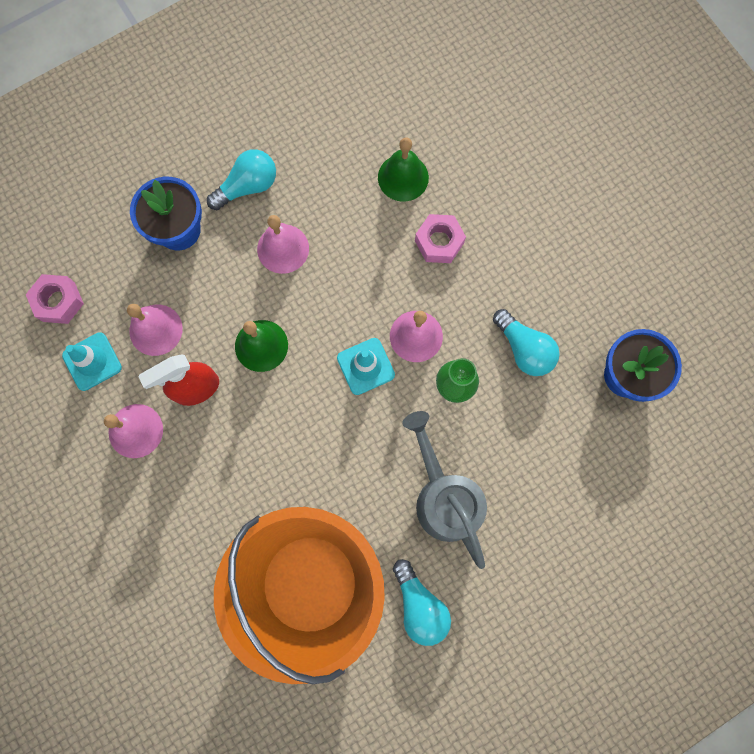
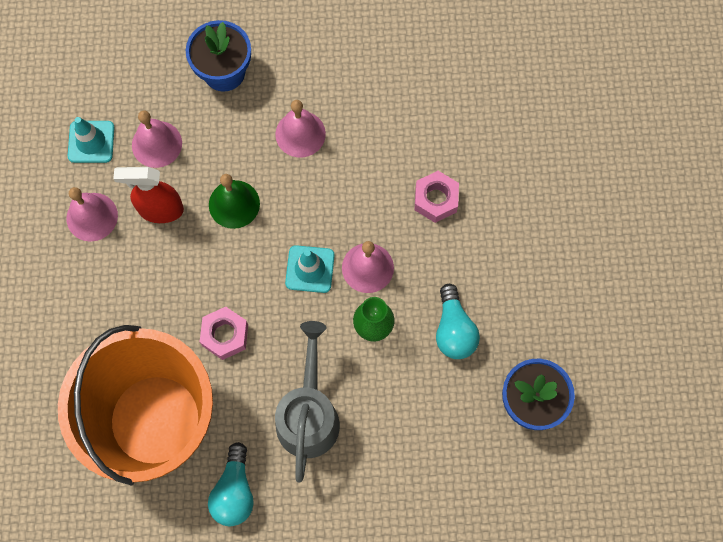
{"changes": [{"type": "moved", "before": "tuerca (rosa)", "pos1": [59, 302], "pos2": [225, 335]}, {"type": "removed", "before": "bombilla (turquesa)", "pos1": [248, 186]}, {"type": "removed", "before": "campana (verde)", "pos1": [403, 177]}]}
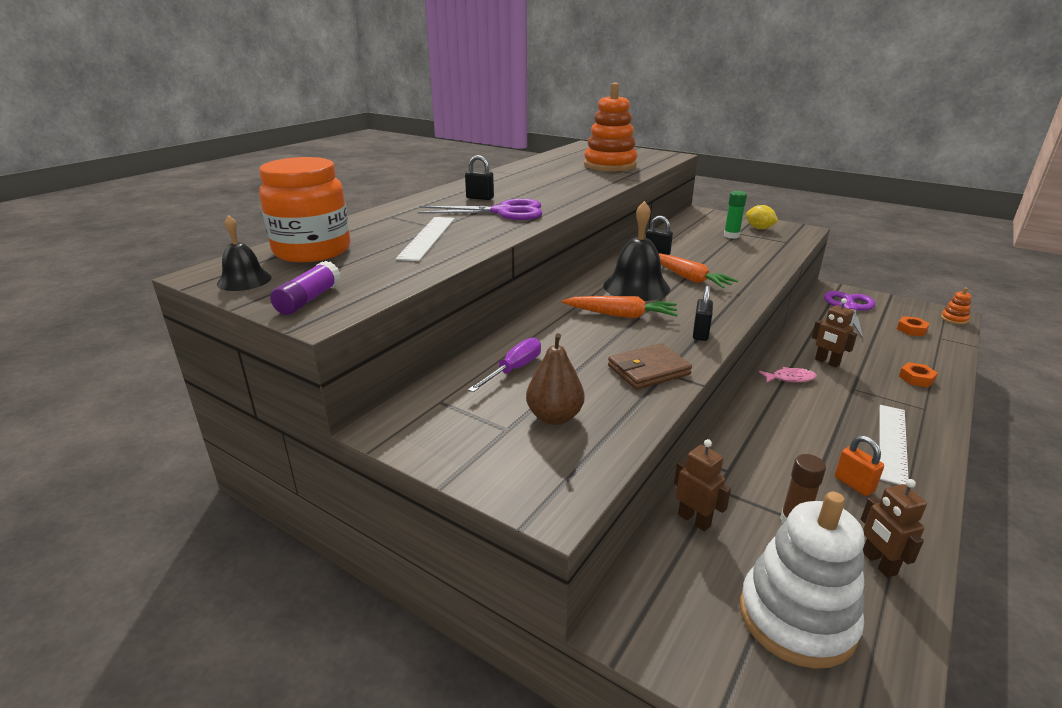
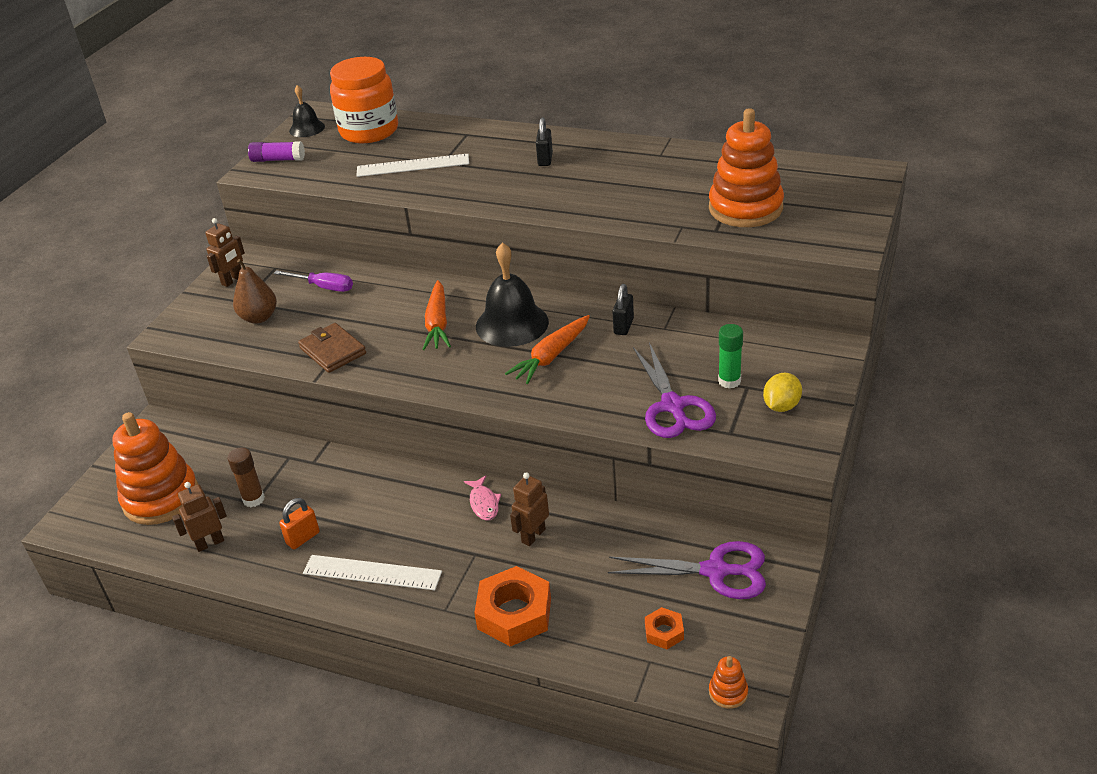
{"changes": [{"type": "moved", "before": "tijeras (morado)", "pos1": [503, 212], "pos2": [673, 406]}, {"type": "moved", "before": "robot (marrón)", "pos1": [694, 520], "pos2": [232, 280]}, {"type": "removed", "before": "candado (negro)", "pos1": [700, 333]}, {"type": "recoloured", "before": "juguete apilable (blanco)", "after": "juguete apilable (naranja)", "pos1": [796, 618], "pos2": [161, 498]}, {"type": "resized", "before": "tuerca (naranja)", "pos1": [916, 378], "pos2": [514, 613], "scale": 1.97}]}
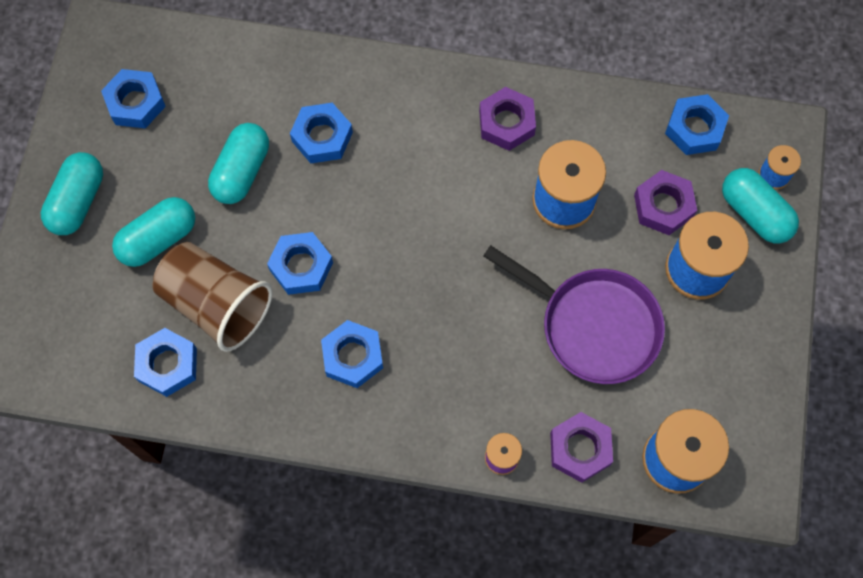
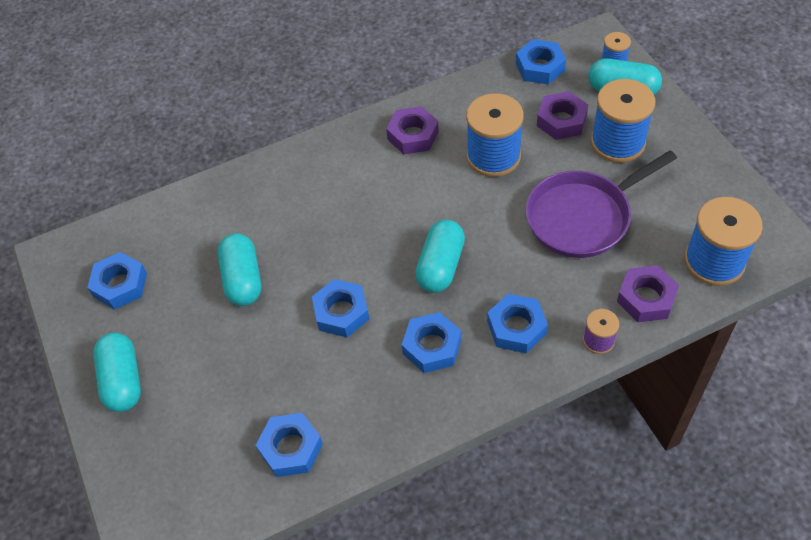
{"changes": [{"type": "moved", "before": "cápsula (turquesa)", "pos1": [158, 239], "pos2": [441, 266]}, {"type": "removed", "before": "vaso (marrón)", "pos1": [217, 304]}, {"type": "moved", "before": "tuerca (azul)", "pos1": [322, 137], "pos2": [516, 327]}, {"type": "turned", "before": "sartén (morado)", "pos1": [593, 325], "pos2": [583, 217], "turn": 150}]}
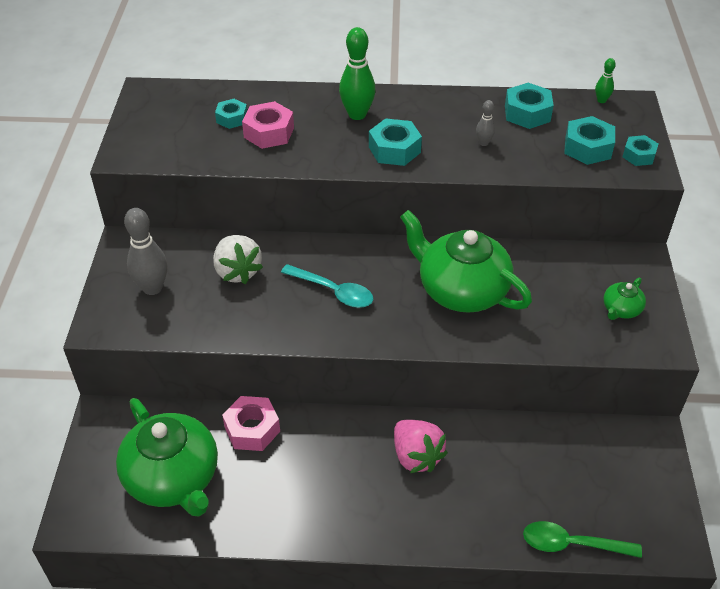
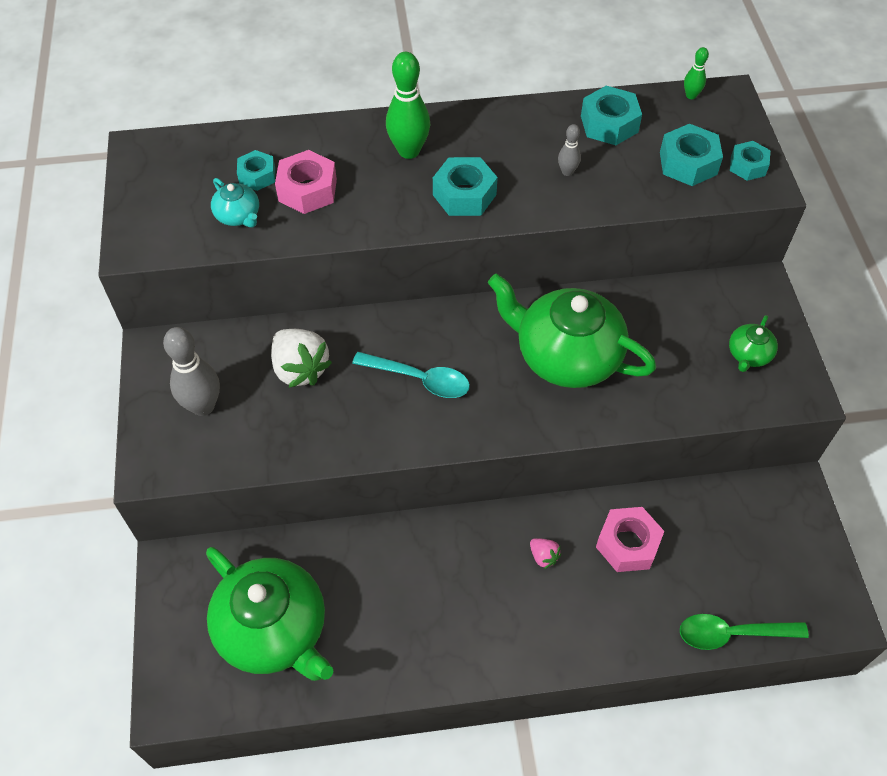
{"changes": [{"type": "moved", "before": "tuerca (rosa)", "pos1": [252, 429], "pos2": [627, 544]}, {"type": "resized", "before": "fresa (rosa)", "pos1": [416, 456], "pos2": [543, 556], "scale": 0.48}, {"type": "added", "after": "tetera (turquesa)", "pos2": [238, 216]}]}
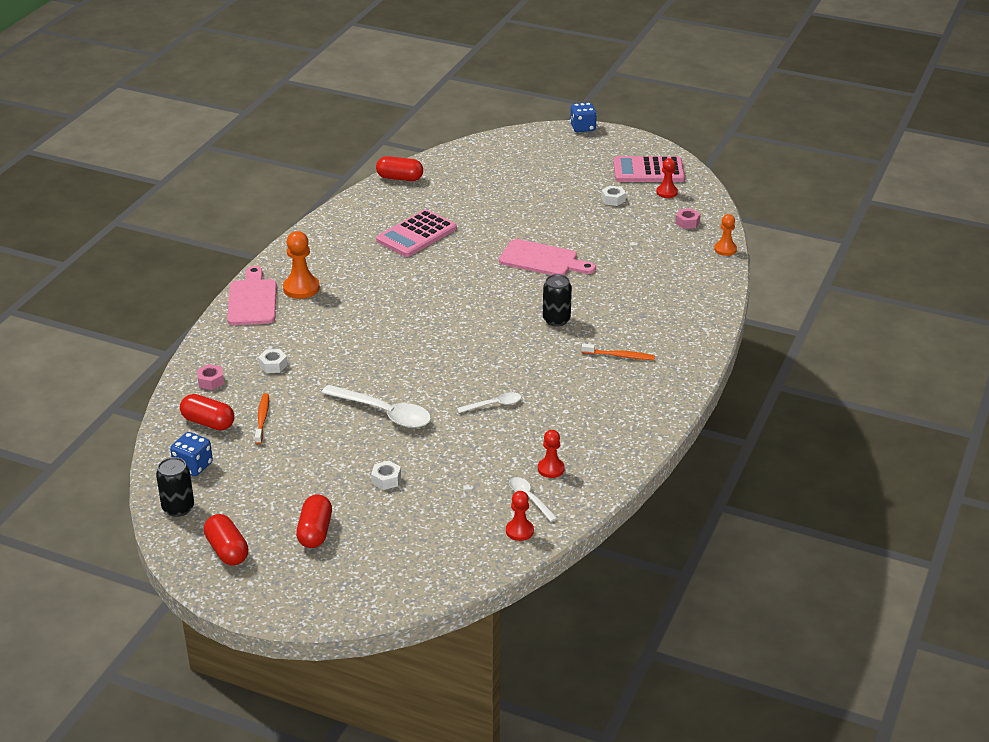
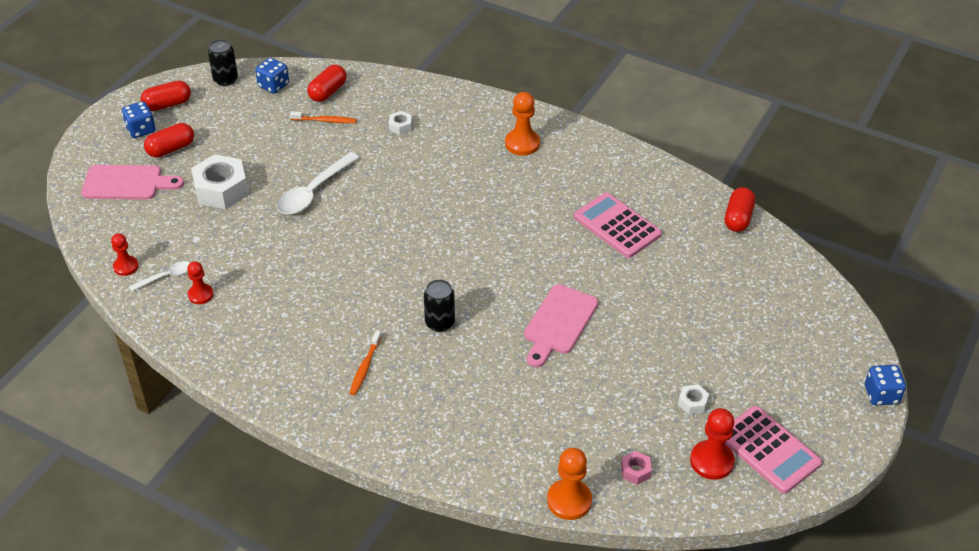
{"changes": [{"type": "removed", "before": "tuerca (rosa)", "pos1": [210, 381]}, {"type": "moved", "before": "tabla de cortar (rosa)", "pos1": [252, 300], "pos2": [127, 183]}, {"type": "turned", "before": "cápsula (rojo)", "pos1": [315, 532], "pos2": [171, 149], "turn": -45}, {"type": "resized", "before": "tuerca (blanco)", "pos1": [386, 479], "pos2": [221, 190], "scale": 2.16}, {"type": "removed", "before": "cuchara (blanco)", "pos1": [494, 405]}, {"type": "turned", "before": "calculadora (rosa)", "pos1": [648, 171], "pos2": [768, 450], "turn": 135}, {"type": "resized", "before": "peón (rojo)", "pos1": [666, 192], "pos2": [711, 461], "scale": 1.57}, {"type": "resized", "before": "peón (naranja)", "pos1": [725, 249], "pos2": [569, 500], "scale": 1.57}, {"type": "added", "after": "dado (azul)", "pos2": [141, 130]}]}
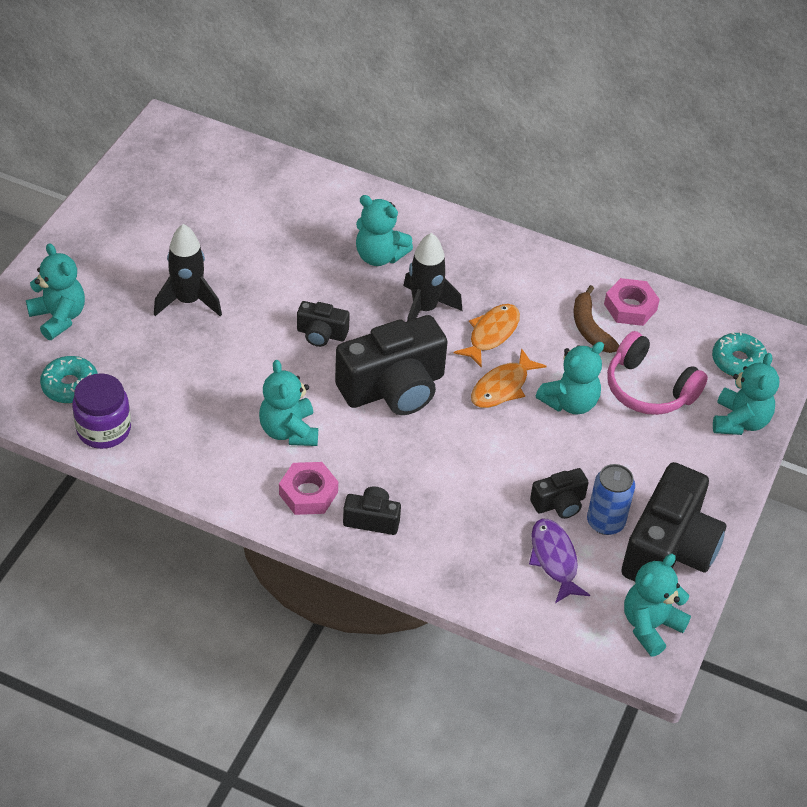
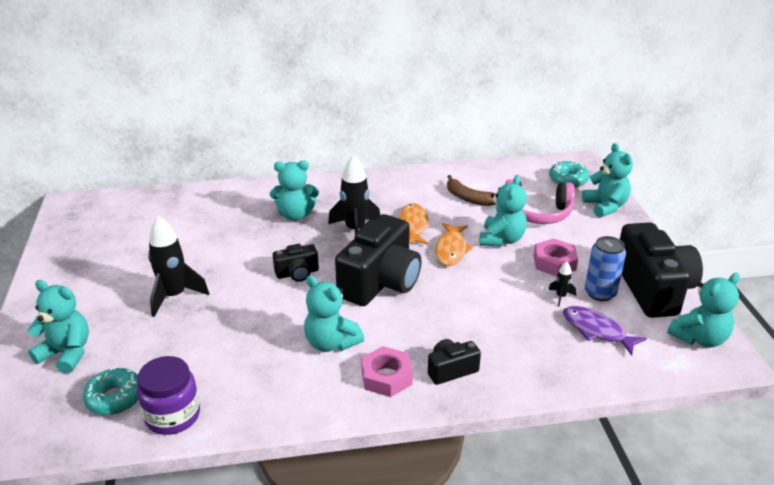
{"changes": [{"type": "replaced", "before": "cámara (negro)", "after": "cohete (negro)", "pos1": [559, 503], "pos2": [561, 297]}, {"type": "moved", "before": "tuerca (rosa)", "pos1": [630, 307], "pos2": [554, 262]}, {"type": "turned", "before": "osito (turquesa)", "pos1": [650, 626], "pos2": [699, 338], "turn": -135}]}
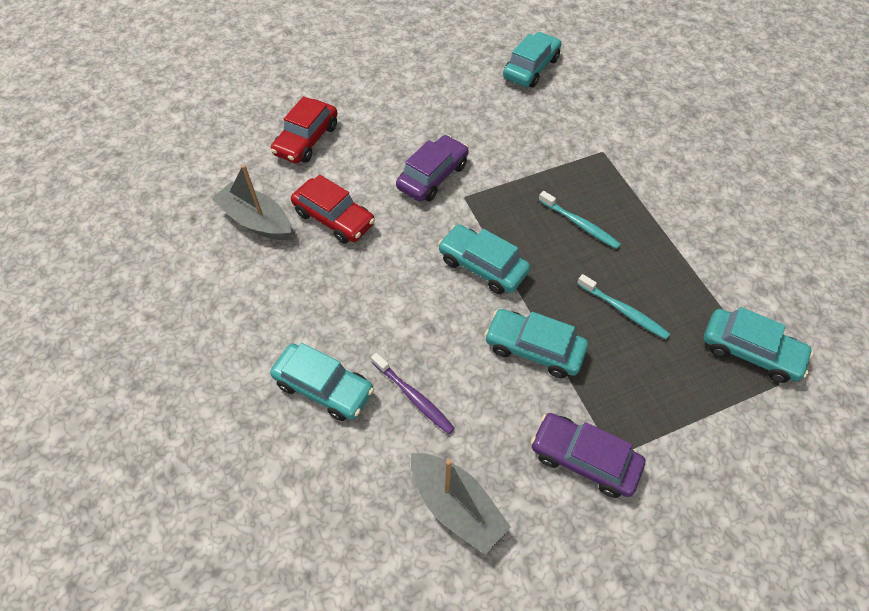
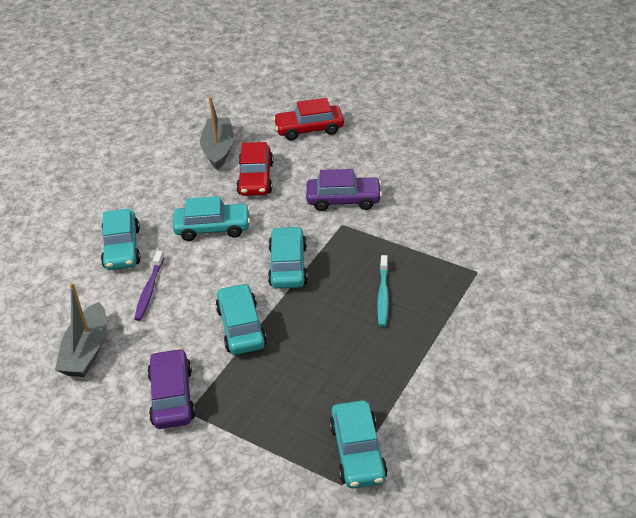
{"changes": [{"type": "moved", "before": "coche (turquesa)", "pos1": [531, 68], "pos2": [212, 228]}, {"type": "removed", "before": "cepillo de dientes (turquesa)", "pos1": [623, 311]}]}
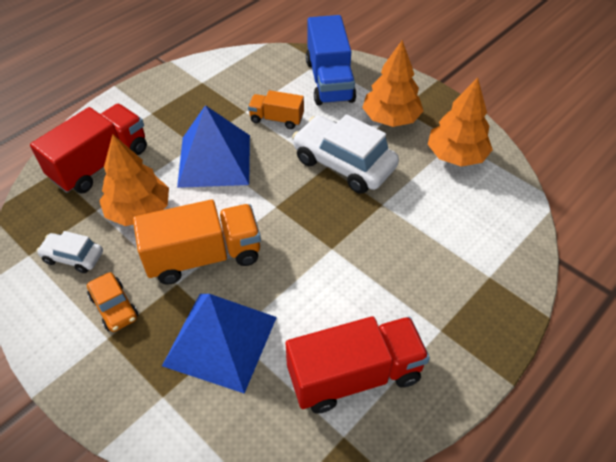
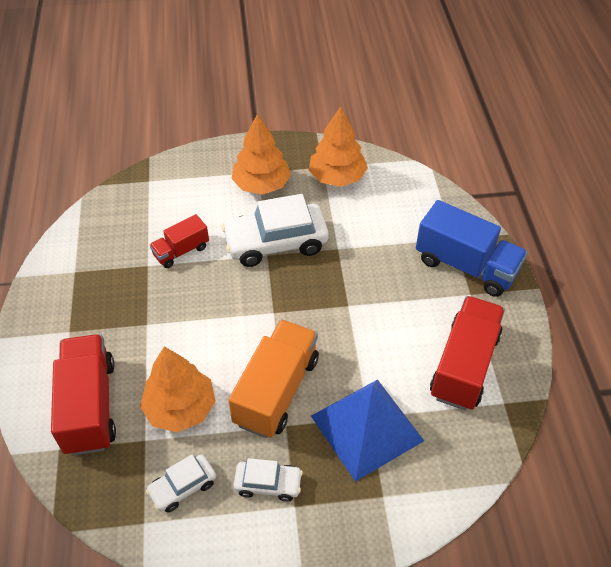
{"changes": [{"type": "recoloured", "before": "coche (naranja)", "after": "coche (blanco)", "pos1": [114, 307], "pos2": [268, 484]}, {"type": "removed", "before": "pirámide (azul)", "pos1": [214, 160]}, {"type": "recoloured", "before": "camión (naranja)", "after": "camión (rojo)", "pos1": [276, 119], "pos2": [181, 251]}, {"type": "moved", "before": "camión (azul)", "pos1": [329, 81], "pos2": [466, 266]}]}
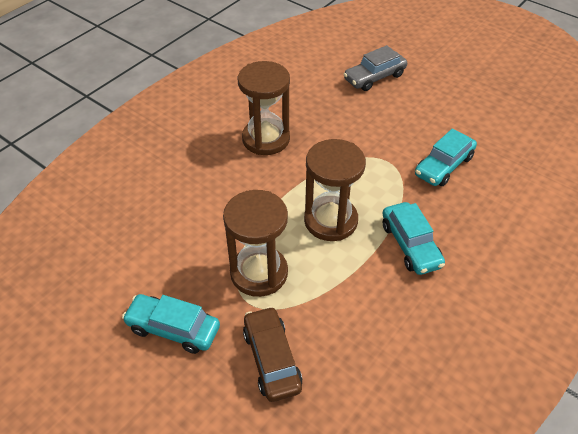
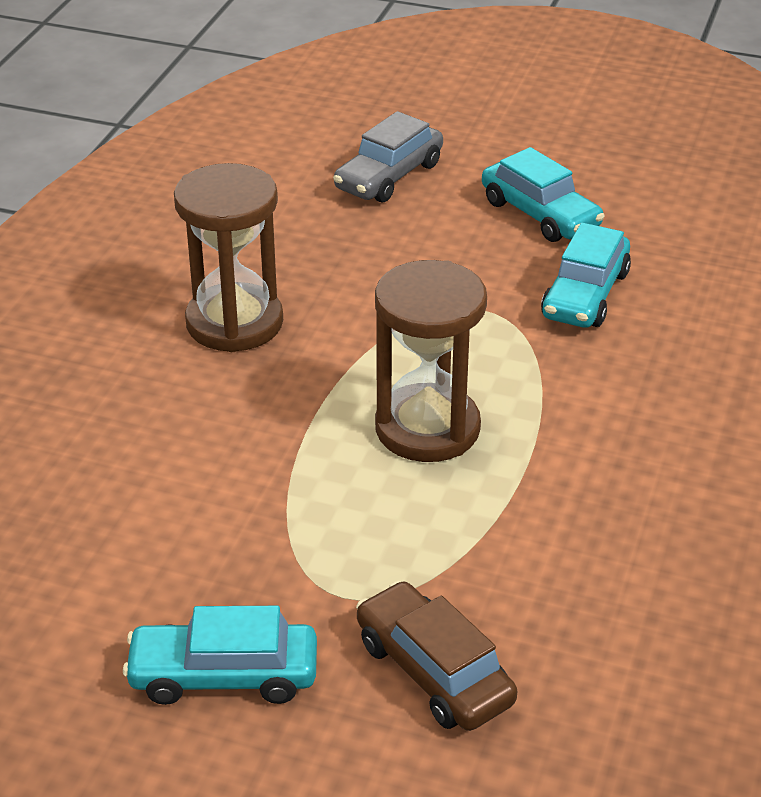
{"changes": [{"type": "removed", "before": "reloj de arena (marrón)", "pos1": [259, 273]}, {"type": "moved", "before": "coche (turquesa)", "pos1": [410, 245], "pos2": [540, 214]}]}
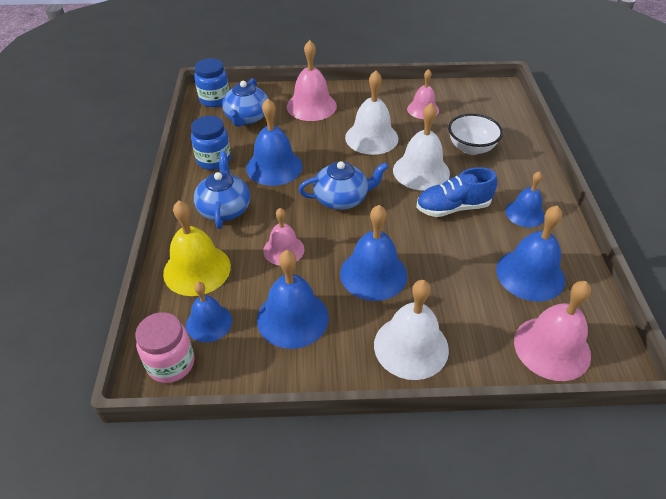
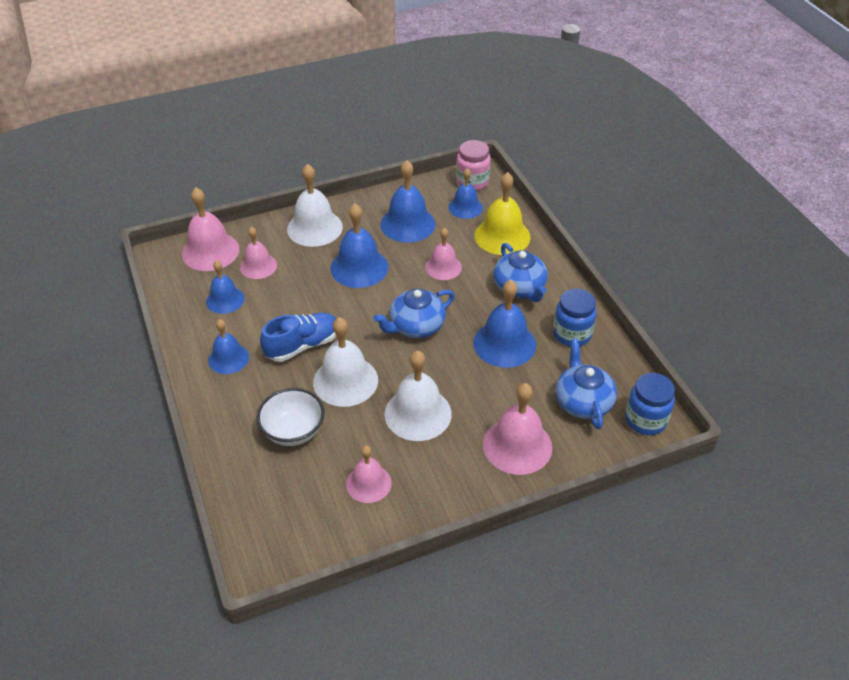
{"changes": [{"type": "resized", "before": "campana (azul)", "pos1": [530, 274], "pos2": [225, 300], "scale": 0.64}, {"type": "added", "after": "campana (rosa)", "pos2": [258, 266]}]}
